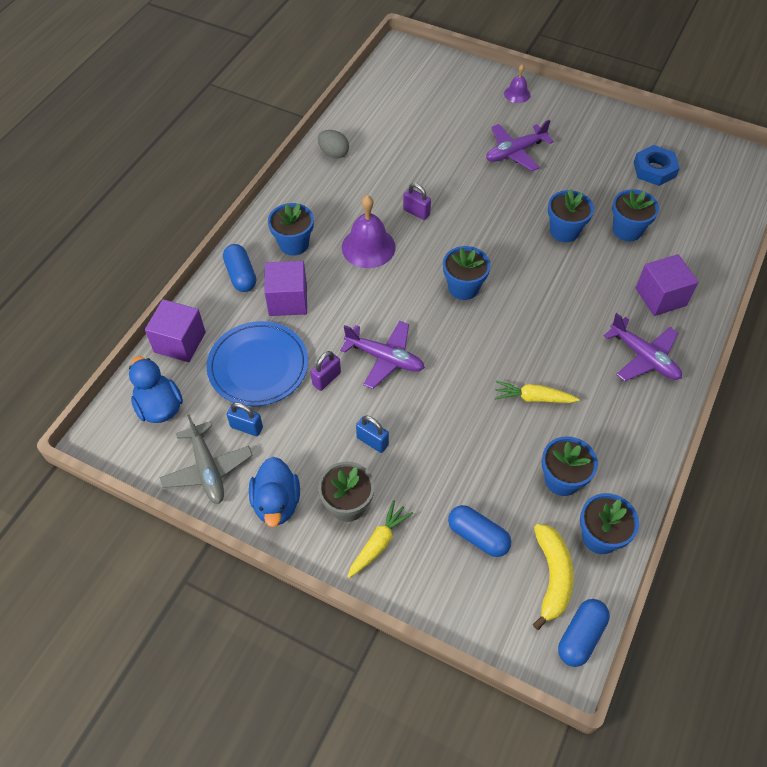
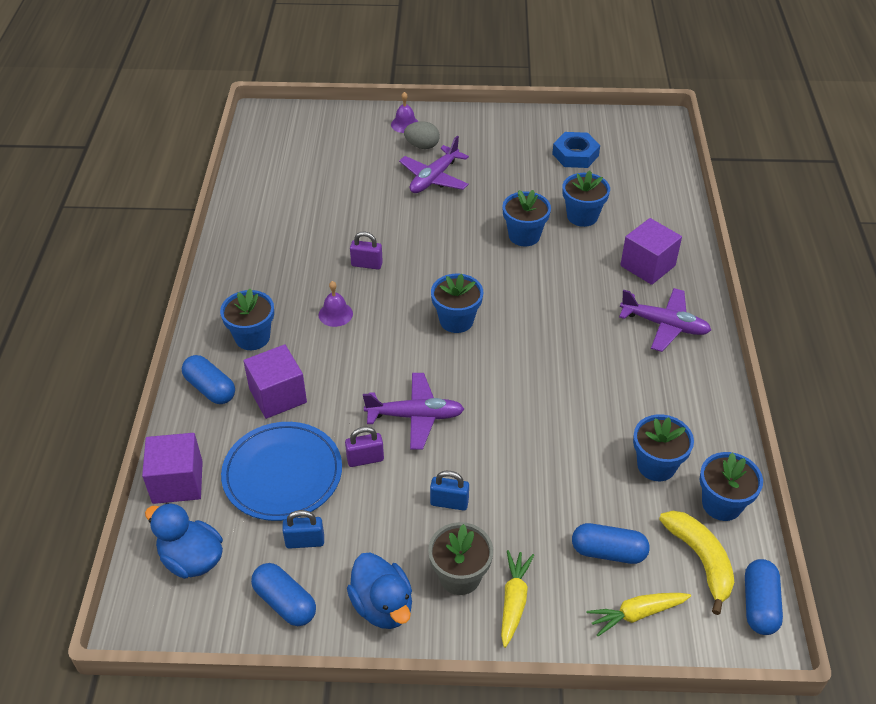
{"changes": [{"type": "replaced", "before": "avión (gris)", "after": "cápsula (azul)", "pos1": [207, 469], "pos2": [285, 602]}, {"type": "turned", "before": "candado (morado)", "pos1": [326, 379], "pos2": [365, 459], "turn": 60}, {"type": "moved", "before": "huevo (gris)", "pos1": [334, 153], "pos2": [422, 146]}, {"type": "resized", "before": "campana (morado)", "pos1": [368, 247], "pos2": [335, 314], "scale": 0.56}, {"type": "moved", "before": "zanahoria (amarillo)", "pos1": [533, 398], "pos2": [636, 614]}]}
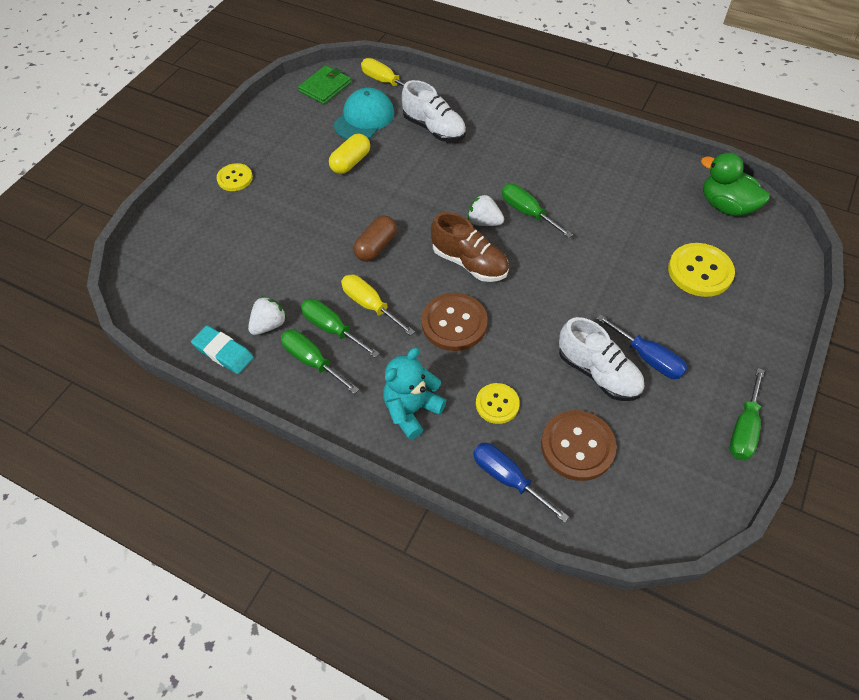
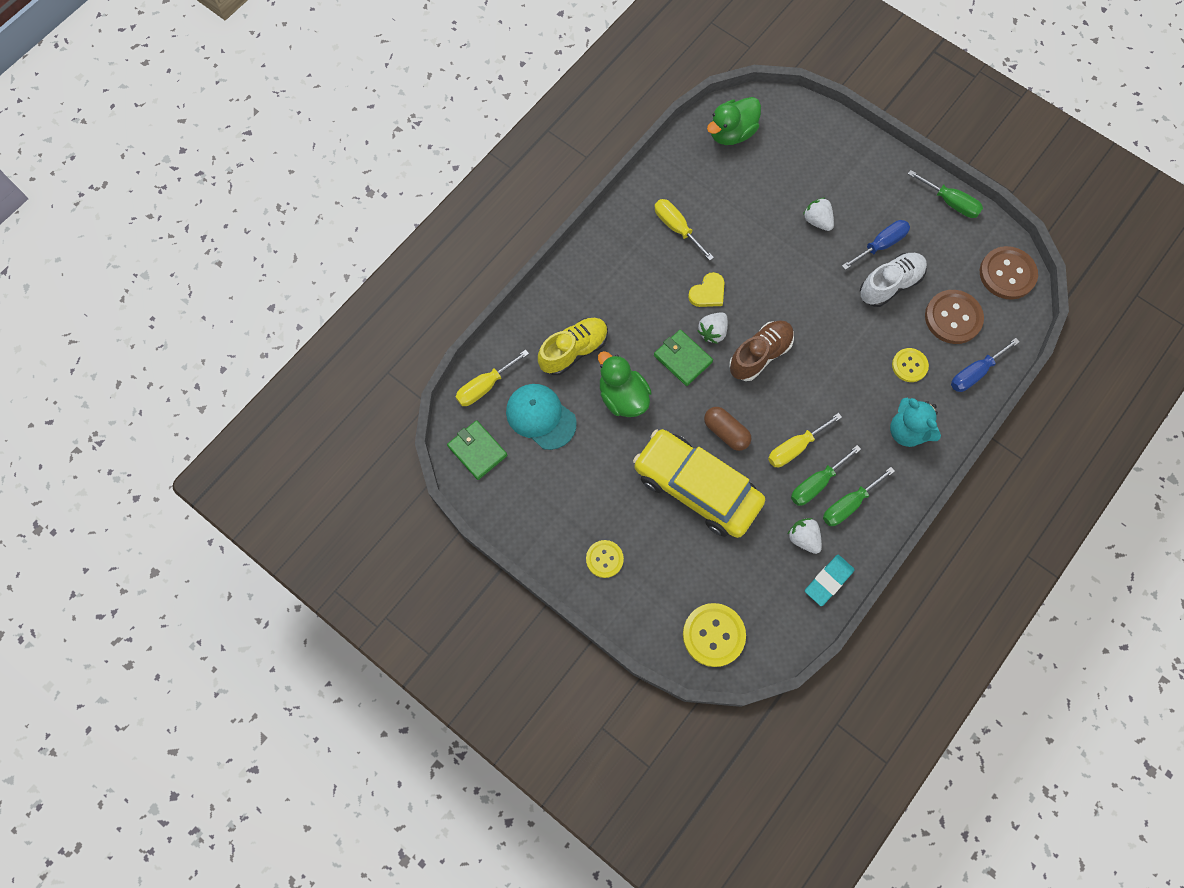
{"changes": [{"type": "removed", "before": "cápsula (amarillo)", "pos1": [350, 162]}, {"type": "recoloured", "before": "zapato (blanco)", "after": "zapato (amarillo)", "pos1": [434, 129], "pos2": [574, 350]}, {"type": "moved", "before": "botón (marrón)", "pos1": [454, 323], "pos2": [1007, 274]}, {"type": "replaced", "before": "destornillador (verde)", "after": "corazón (amarillo)", "pos1": [527, 212], "pos2": [708, 292]}, {"type": "moved", "before": "botón (amarillo)", "pos1": [700, 271], "pos2": [713, 635]}, {"type": "added", "after": "pato (verde)", "pos2": [623, 397]}, {"type": "added", "after": "coche (amarillo)", "pos2": [697, 488]}, {"type": "added", "after": "destornillador (amarillo)", "pos2": [676, 228]}, {"type": "added", "after": "cartera (verde)", "pos2": [683, 359]}, {"type": "added", "after": "fresa (blanco)", "pos2": [817, 221]}]}
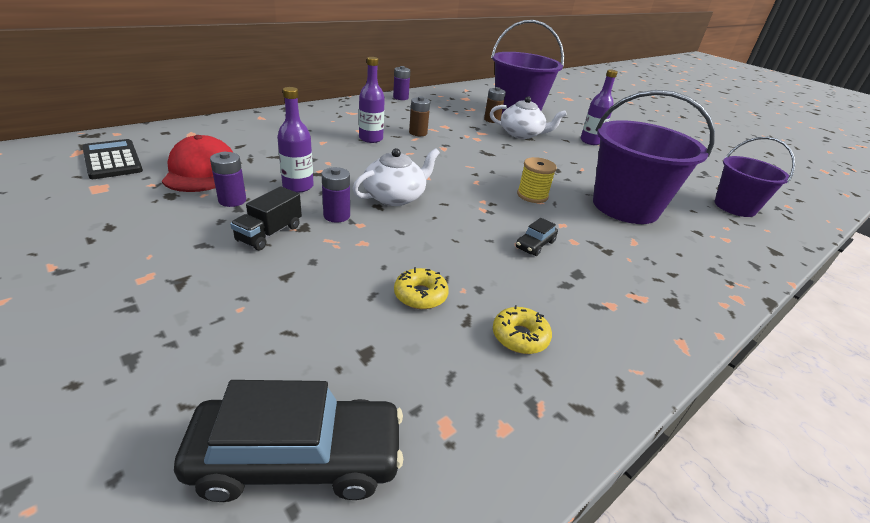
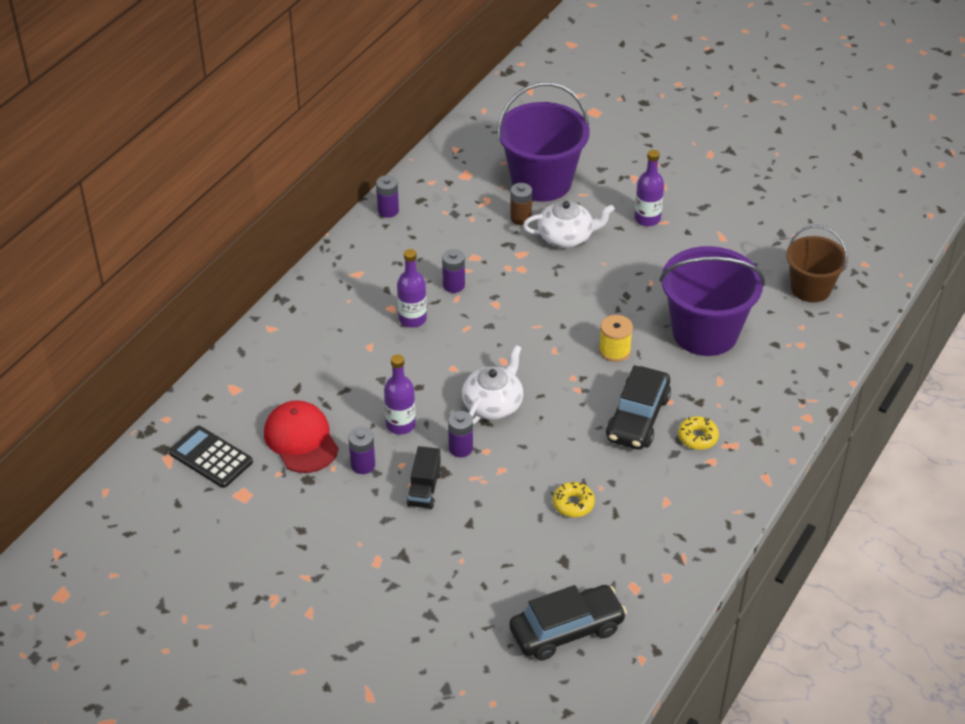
{"changes": [{"type": "recoloured", "before": "pila (marrón)", "after": "pila (morado)", "pos1": [418, 133], "pos2": [453, 285]}, {"type": "moved", "before": "rosquilla (amarillo)", "pos1": [520, 336], "pos2": [697, 437]}, {"type": "resized", "before": "coche (negro)", "pos1": [535, 245], "pos2": [638, 418], "scale": 2.1}, {"type": "recoloured", "before": "balde (morado)", "after": "balde (marrón)", "pos1": [734, 207], "pos2": [810, 288]}]}
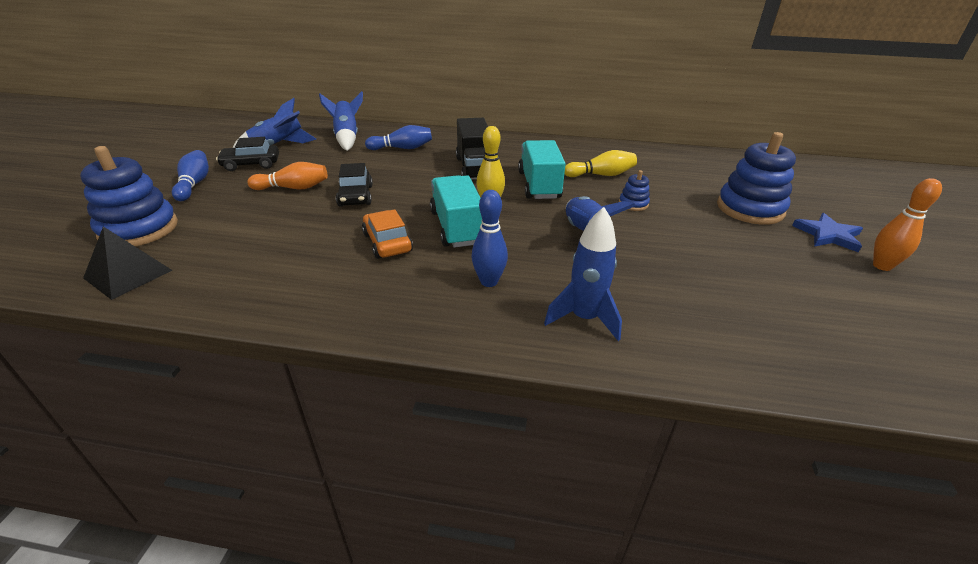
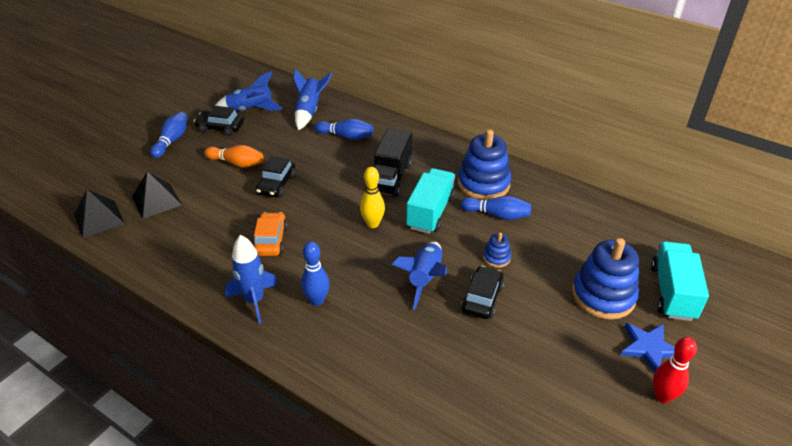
{"changes": [{"type": "moved", "before": "juguete apilable (azul)", "pos1": [139, 229], "pos2": [483, 184]}, {"type": "moved", "before": "camión (turquesa)", "pos1": [456, 227], "pos2": [672, 292]}, {"type": "moved", "before": "cohete (azul)", "pos1": [584, 318], "pos2": [254, 301]}, {"type": "recoloured", "before": "bolo (amarillo)", "after": "bolo (azul)", "pos1": [601, 175], "pos2": [497, 215]}, {"type": "recoloured", "before": "bolo (naranja)", "after": "bolo (rojo)", "pos1": [882, 266], "pos2": [662, 396]}, {"type": "added", "after": "pirámide (negro)", "pos2": [156, 200]}, {"type": "added", "after": "coche (negro)", "pos2": [482, 298]}]}
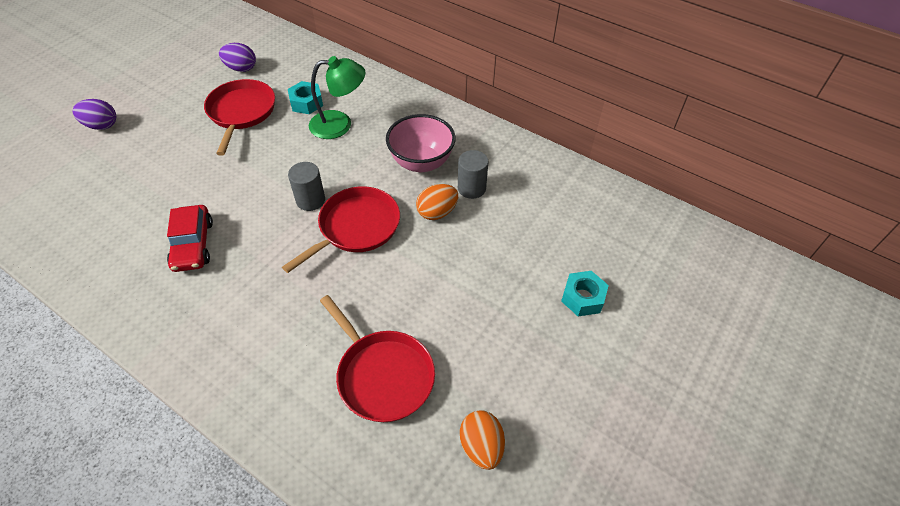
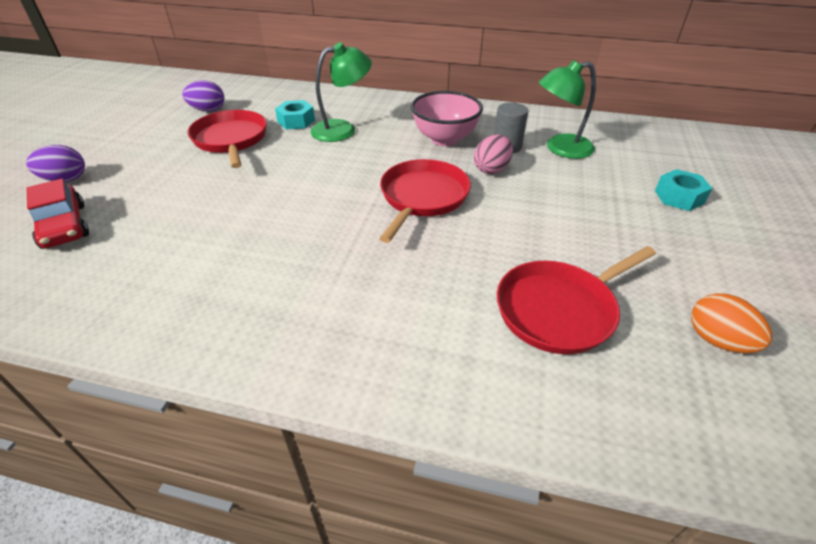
{"changes": [{"type": "moved", "before": "coche (rojo)", "pos1": [193, 245], "pos2": [64, 226]}, {"type": "removed", "before": "cilindro (gris)", "pos1": [310, 200]}, {"type": "turned", "before": "sartén (rojo)", "pos1": [383, 375], "pos2": [559, 310], "turn": 120}, {"type": "recoloured", "before": "huevo (naranja)", "after": "huevo (rosa)", "pos1": [437, 212], "pos2": [491, 169]}, {"type": "added", "after": "lámpara (verde)", "pos2": [560, 148]}]}
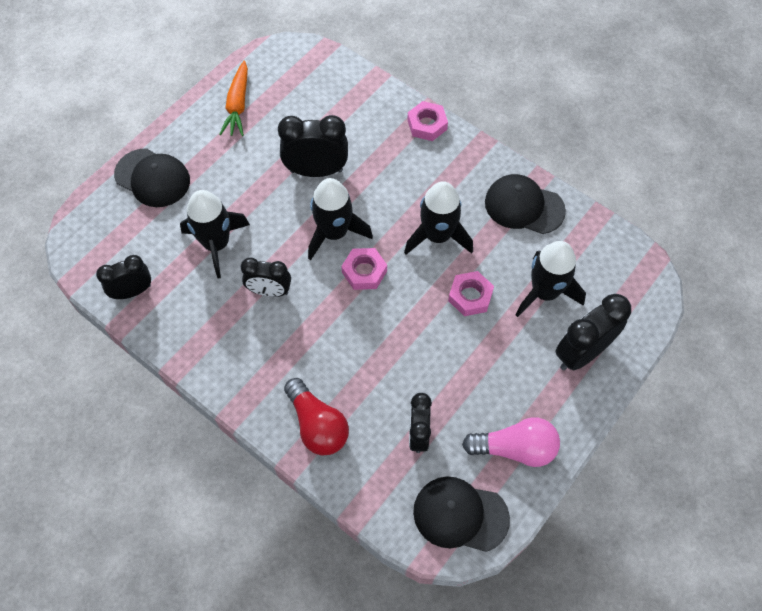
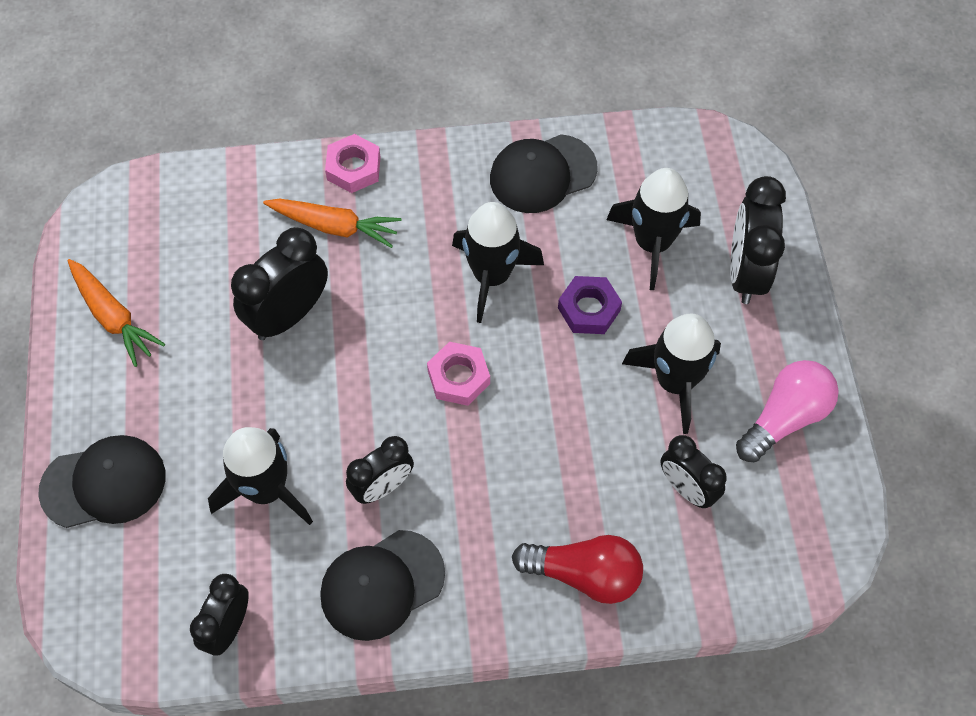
{"changes": [{"type": "moved", "before": "cohete (negro)", "pos1": [334, 233], "pos2": [675, 382]}, {"type": "moved", "before": "gorra (negro)", "pos1": [460, 515], "pos2": [382, 585]}, {"type": "recoloured", "before": "tuerca (rosa)", "after": "tuerca (morado)", "pos1": [470, 296], "pos2": [589, 309]}, {"type": "added", "after": "zanahoria (naranja)", "pos2": [334, 226]}]}
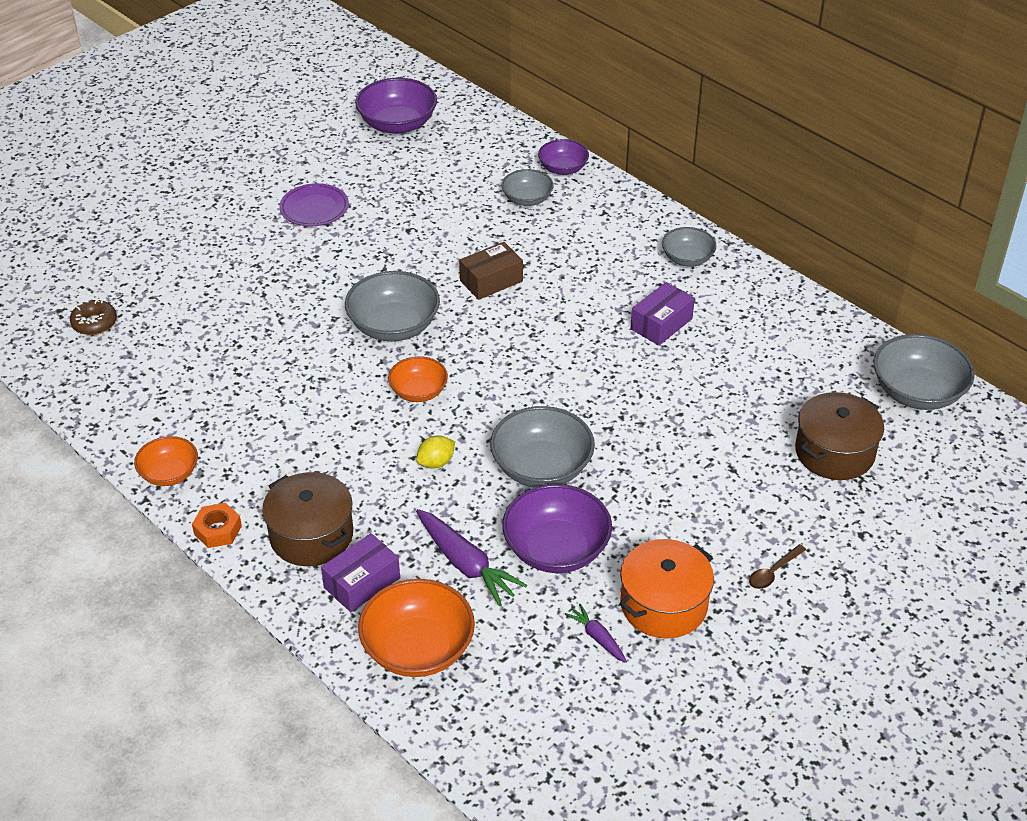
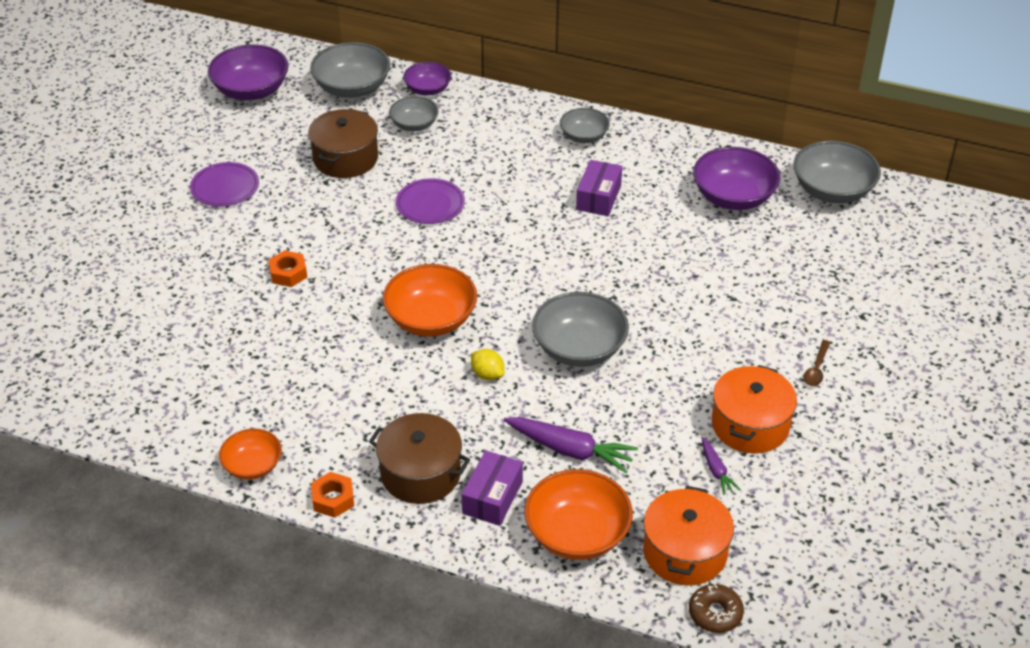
{"changes": [{"type": "moved", "before": "rosquilla (marrón)", "pos1": [94, 323], "pos2": [715, 613]}, {"type": "moved", "before": "cuenco (gris)", "pos1": [394, 326], "pos2": [352, 88]}, {"type": "resized", "before": "cuenco (naranja)", "pos1": [418, 391], "pos2": [431, 319], "scale": 1.65}, {"type": "turned", "before": "limón (amarillo)", "pos1": [436, 462], "pos2": [487, 374], "turn": -75}, {"type": "replaced", "before": "caja (marrón)", "after": "plato (morado)", "pos1": [491, 281], "pos2": [430, 204]}, {"type": "moved", "before": "cuenco (morado)", "pos1": [556, 549], "pos2": [733, 197]}, {"type": "turned", "before": "zanahoria (morado)", "pos1": [597, 638], "pos2": [716, 470], "turn": -135}, {"type": "moved", "before": "olla (marrón)", "pos1": [834, 452], "pos2": [345, 158]}, {"type": "added", "after": "tuerca (naranja)", "pos2": [288, 273]}, {"type": "added", "after": "olla (naranja)", "pos2": [685, 552]}]}
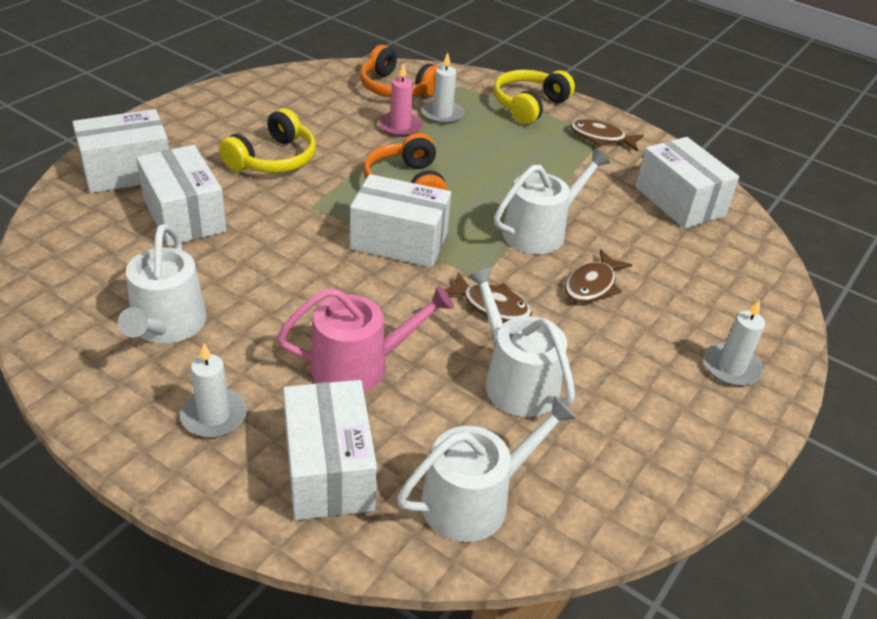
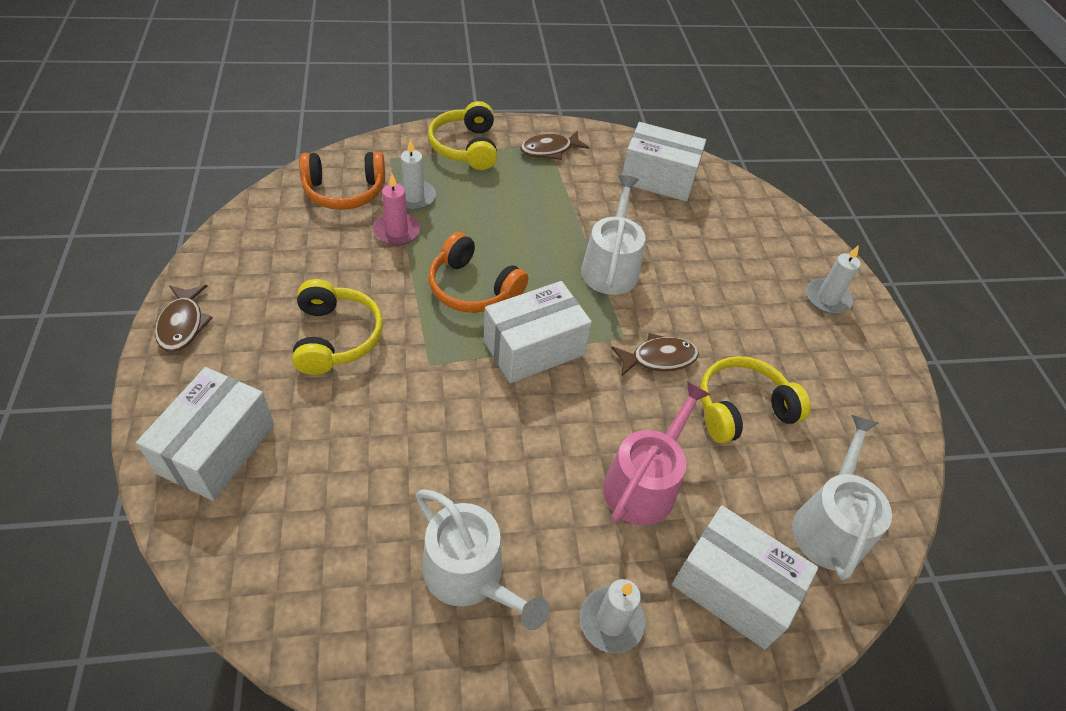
{"changes": [{"type": "removed", "before": "caja (blanco)", "pos1": [184, 215]}, {"type": "replaced", "before": "regadera (blanco)", "after": "auriculares (amarillo)", "pos1": [515, 380], "pos2": [742, 409]}, {"type": "moved", "before": "pez (marrón)", "pos1": [592, 285], "pos2": [182, 324]}]}
